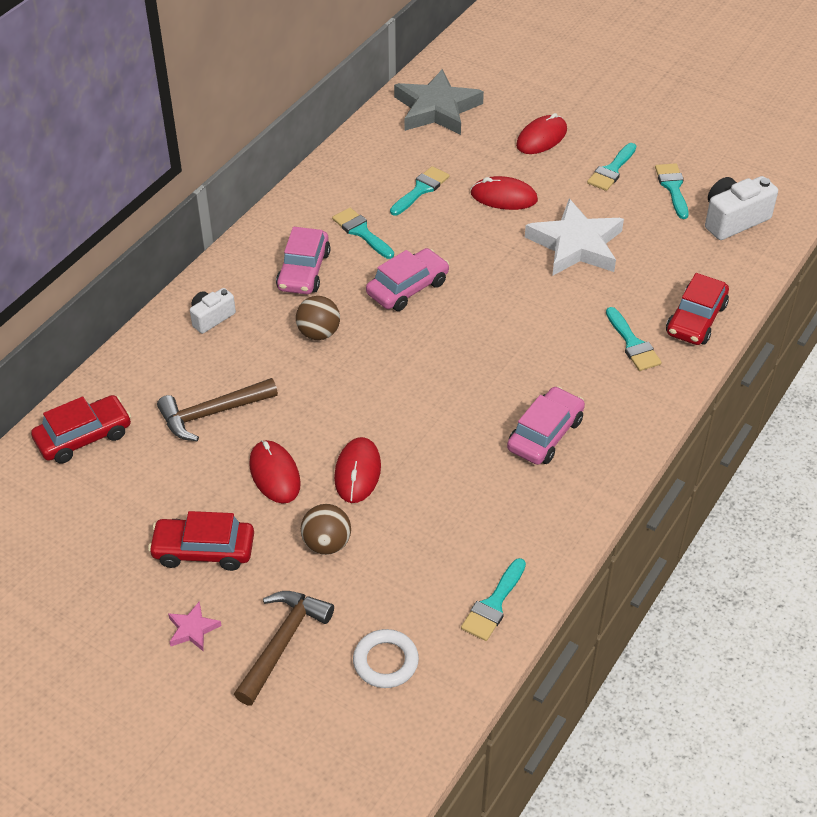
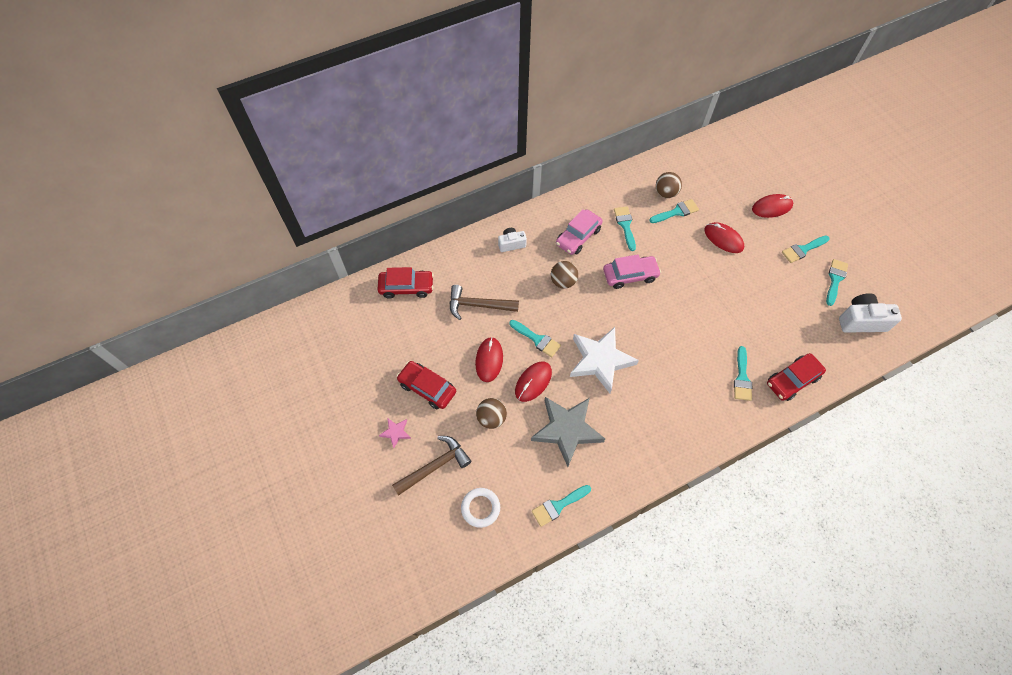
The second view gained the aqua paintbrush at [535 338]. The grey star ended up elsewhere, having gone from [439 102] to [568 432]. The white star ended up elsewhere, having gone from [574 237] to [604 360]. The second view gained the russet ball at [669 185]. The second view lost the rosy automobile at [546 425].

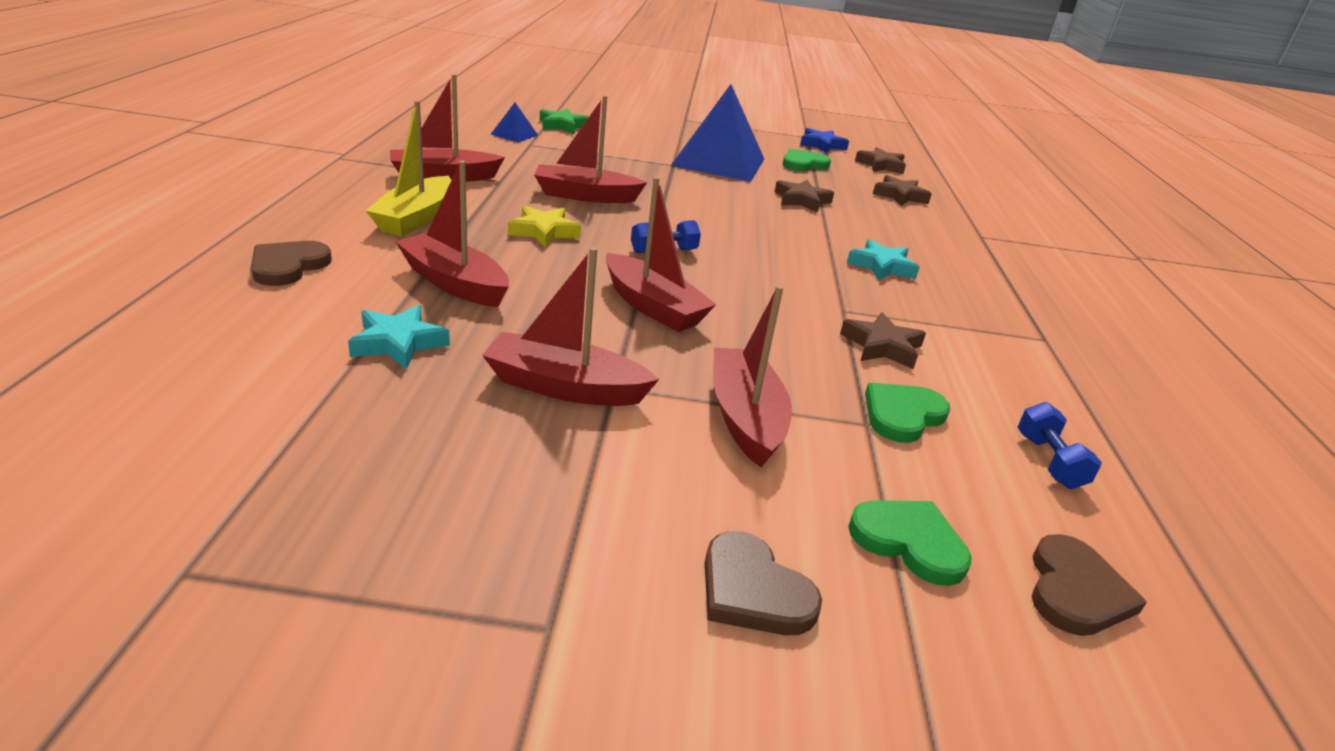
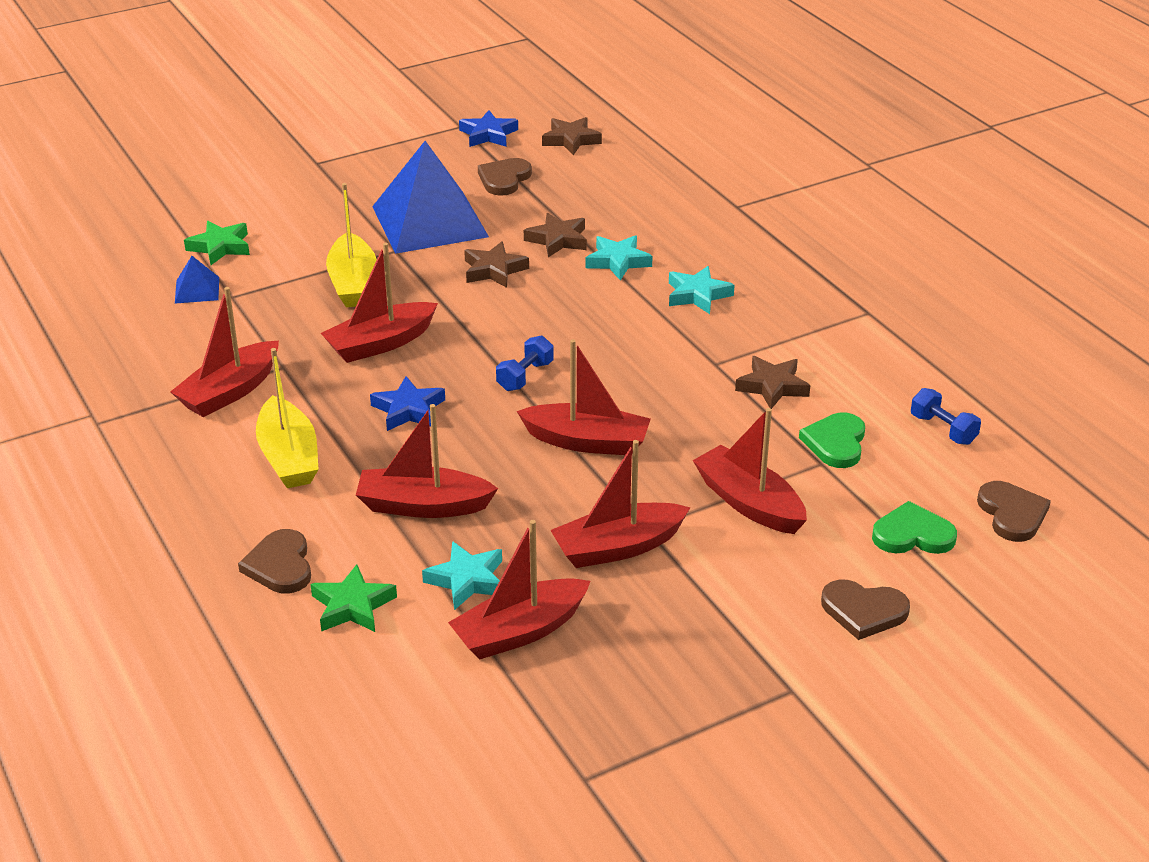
The second view gained the emerald star at [354 598]. The second view gained the bright yellow toy boat at [351 245]. What was the bright yellow star at [544 226] turned into the cobalt star at [407 403]. The second view gained the red toy boat at [519 590]. The russet star ended up elsewhere, having gone from [902 190] to [496 264]. What was the emerald heart at [807 160] turned into the russet heart at [505 177]. The second view gained the aqua star at [619 258].

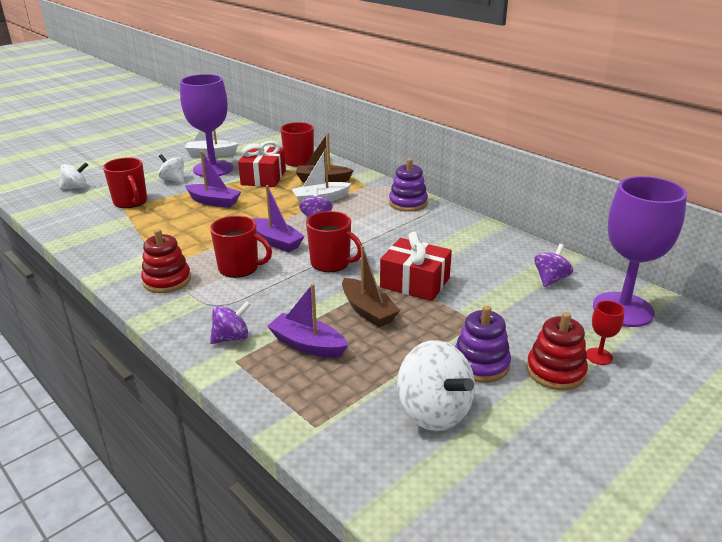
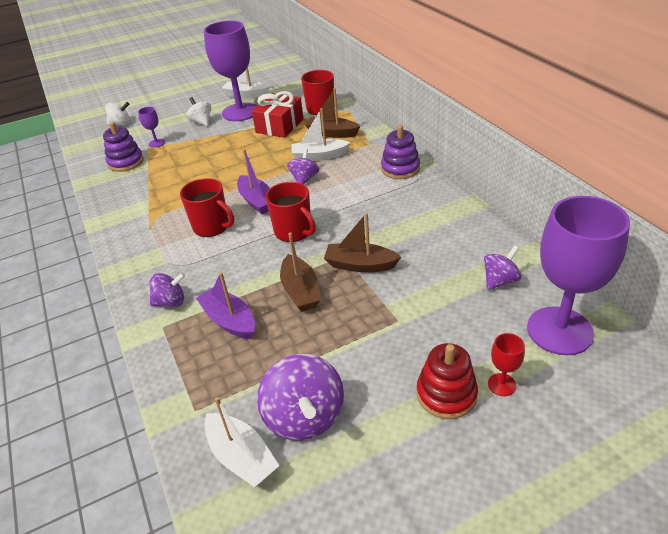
The royal purple ring stacker ended up elsewhere, having gone from [483 344] to [123 147]. Where the red tea mug stood at [125 182], the royal purple goblet came to stand at [151 127]. The second view gained the white toy boat at [242 442]. What was the white spinning top at [436 385] turned into the royal purple spinning top at [300 397]. Where the red present stood at [416 266], the russet toy boat came to stand at [362 243]. The second view lost the red ring stacker at [166 261]. The second view lost the royal purple toy boat at [213 179].

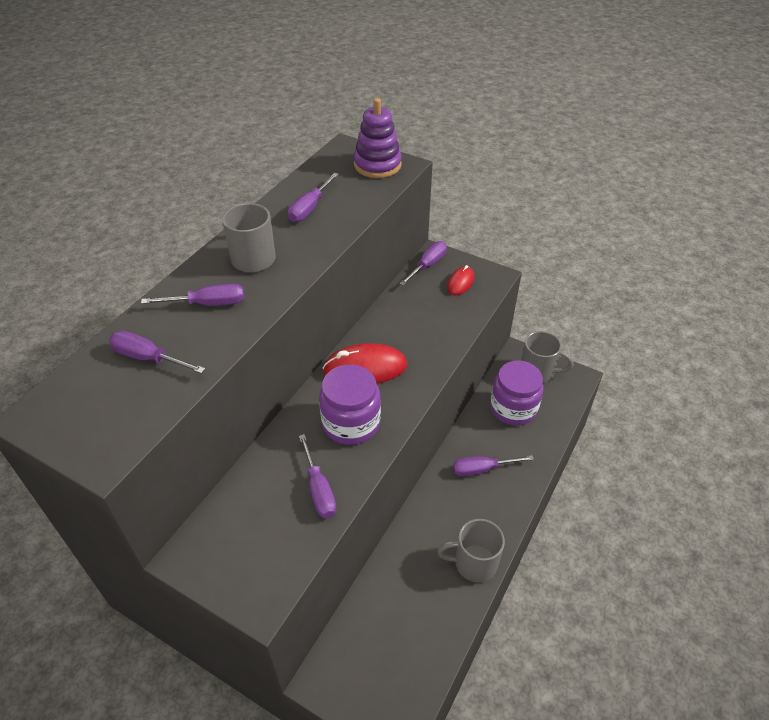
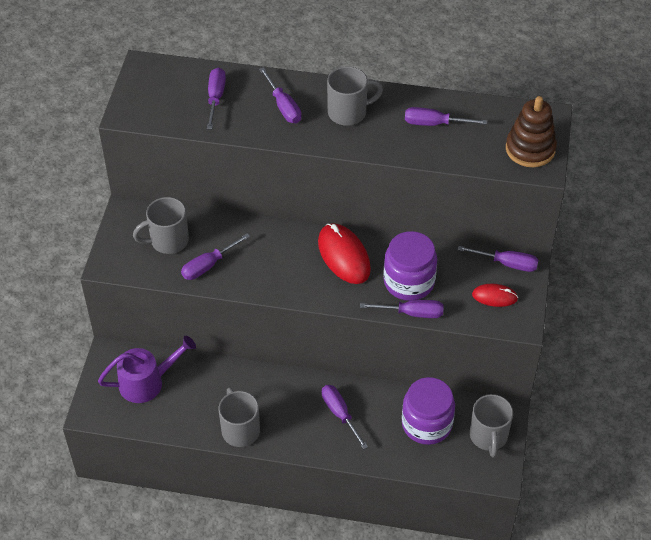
The second view gained the royal purple sprinkling can at [147 369]. The second view gained the grey tea mug at [161 225]. The second view gained the royal purple screwdriver at [402 309]. The royal purple preserve jar ended up elsewhere, having gone from [350 404] to [410 266]. What was the royal purple ring stacker at [378 138] turned into the russet ring stacker at [531 131].

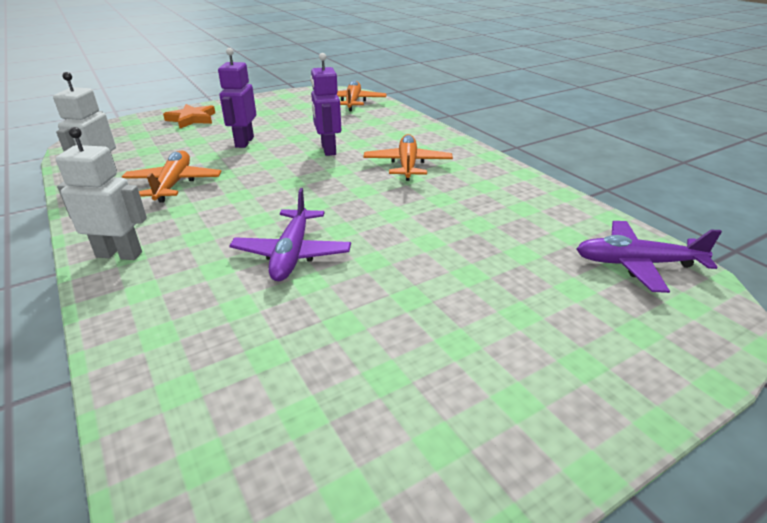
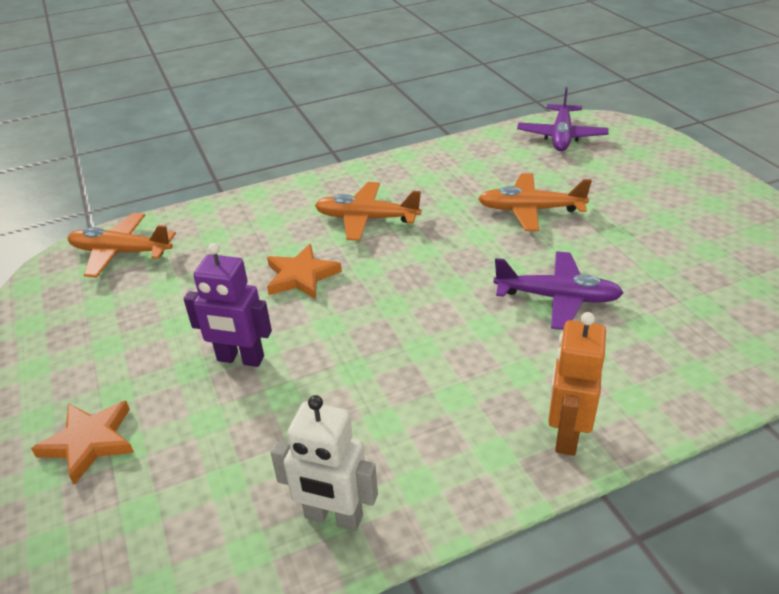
Where the royal purple robot stood at [325 104], the bright orange star came to stand at [304 271]. The bright orange plane ended up elsewhere, having gone from [171 177] to [535 202]. What was the white robot at [101 193] turned into the bright orange robot at [577 384].

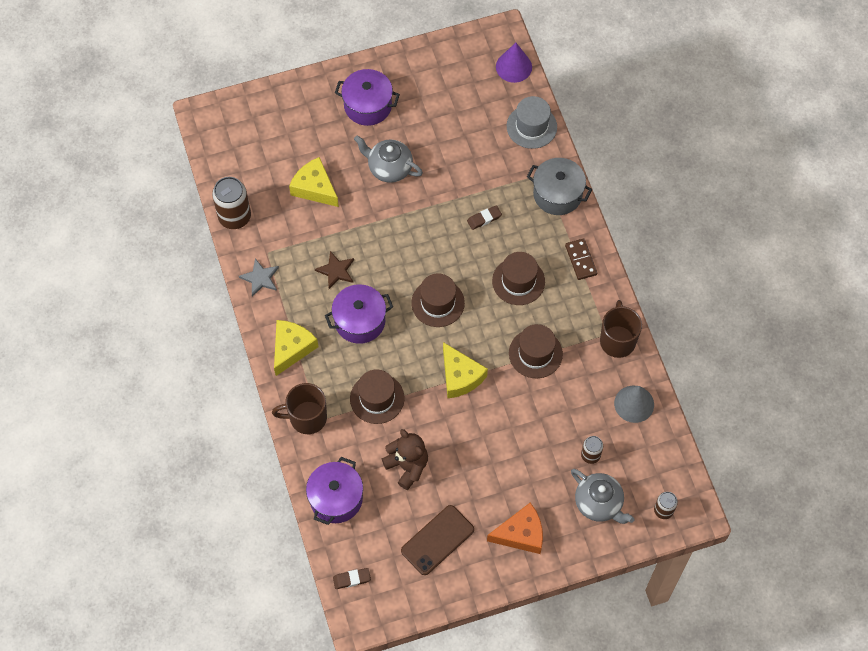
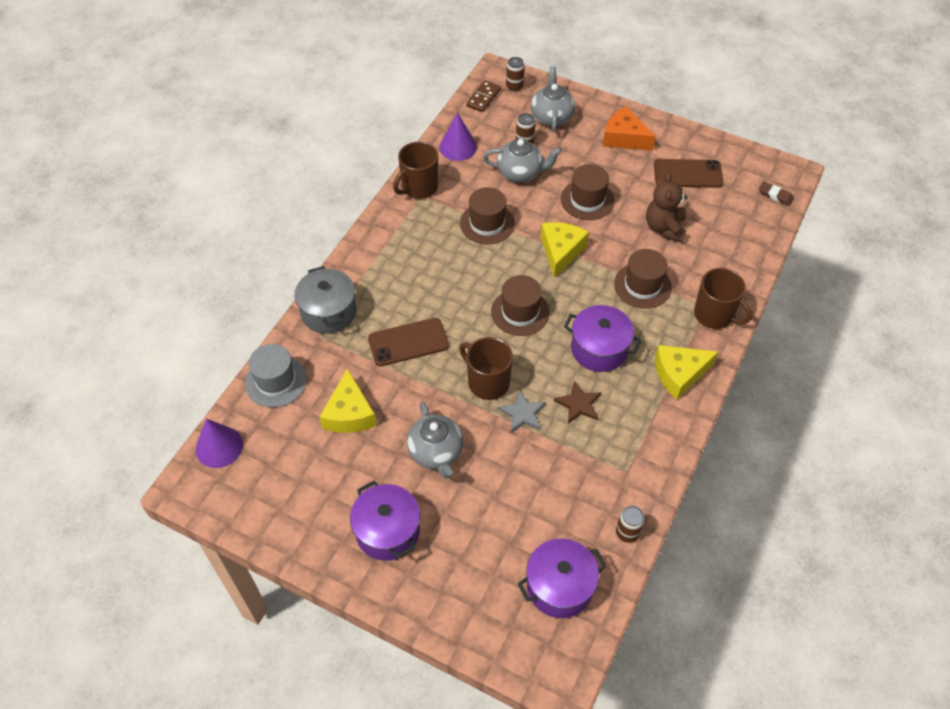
The bright yellow cheese ended up elsewhere, having gone from [314 182] to [348 400]. Where the russet pencil eraser stood at [484 217], the russet mobile phone came to stand at [408 342]. What was the grey solid cone at [634 404] turned into the royal purple solid cone at [458 136]. The second view gained the russet tea mug at [486 368]. The russet domino piece ended up elsewhere, having gone from [581 259] to [483 96]. The second view gained the grey tea pot at [522 160]. The grey star ended up elsewhere, having gone from [259 277] to [522 411]. The royal purple pot ended up elsewhere, having gone from [334 491] to [562 578]. The russet hat ended up elsewhere, having gone from [518 278] to [588 192]. The size of the russet tin at [231 203] changed by a factor of 0.56.

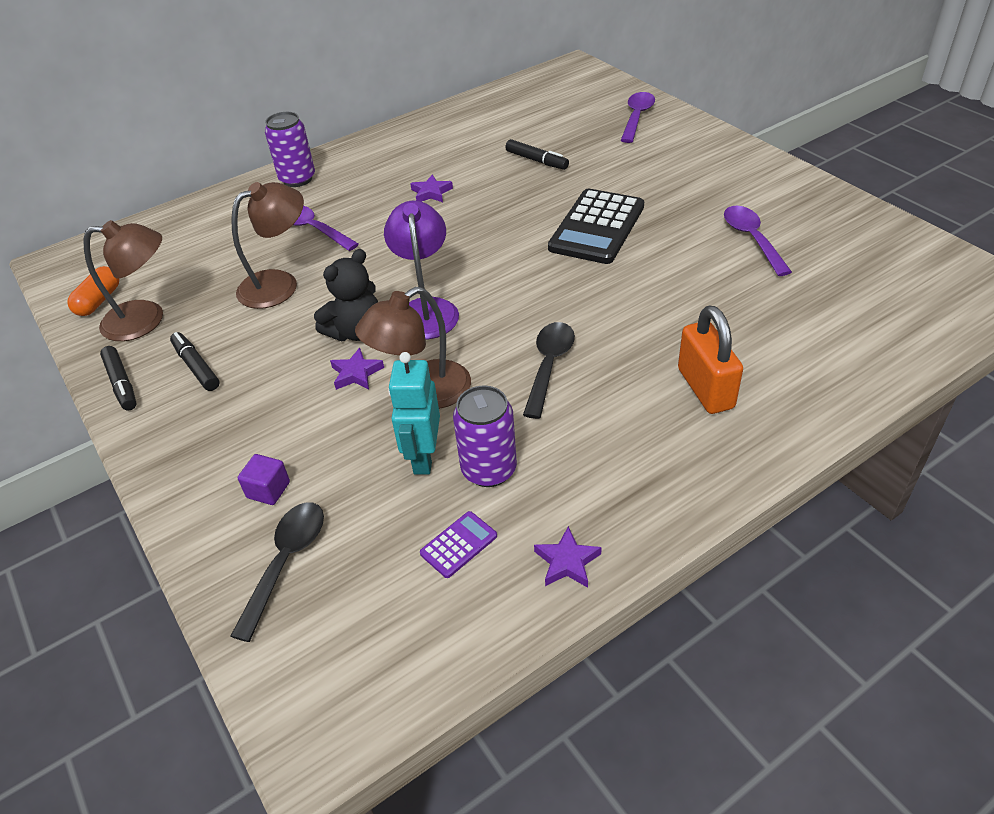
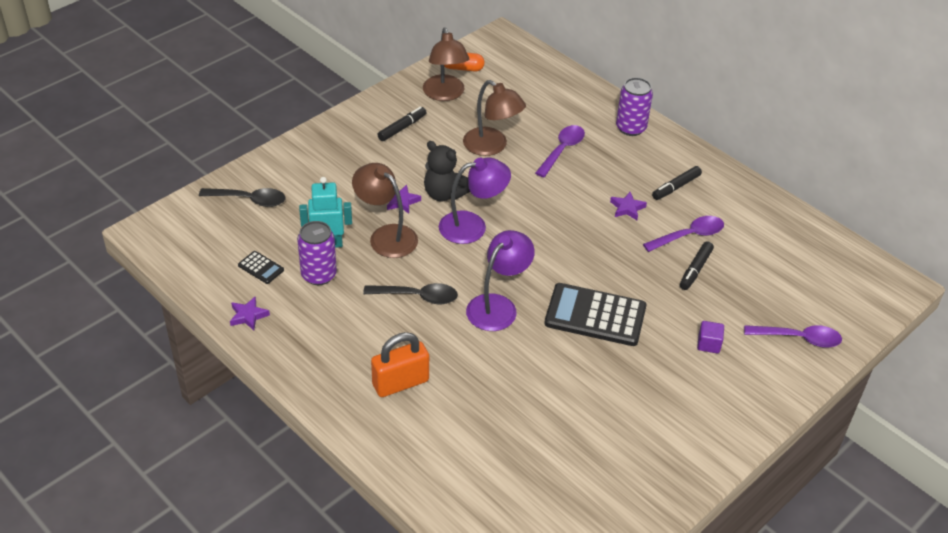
What was the royal purple pocket calculator at [458 544] turned into the jet-black pocket calculator at [261 267]. The second view gained the royal purple lamp at [500 280]. The royal purple spoon ended up elsewhere, having gone from [758 241] to [683 234]. The jet-black marker pen ended up elsewhere, having gone from [118 378] to [677 183]. The royal purple cube ended up elsewhere, having gone from [264 479] to [710 337].

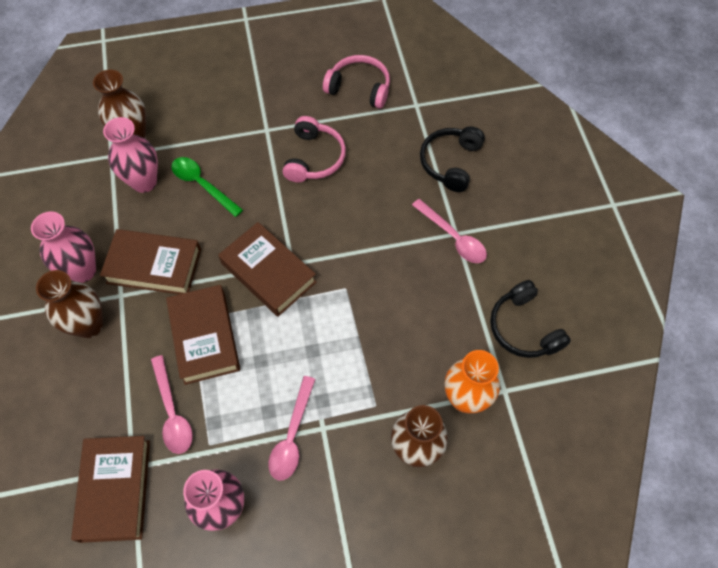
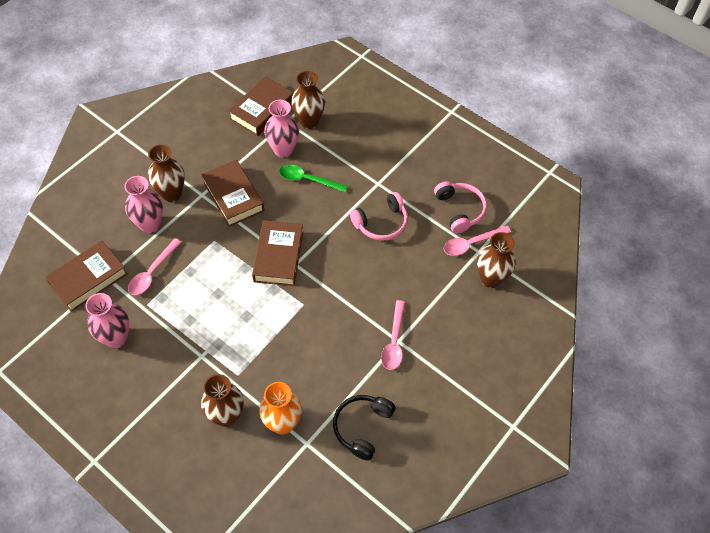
The rosy flower vase ended up elsewhere, having gone from [63 247] to [144 204]. The russet book ended up elsewhere, having gone from [203 335] to [260 106]. The emerald spoon at [207 187] ended up facing another way, 75 degrees counterclockwise from before. The rosy spoon ended up elsewhere, having gone from [291 428] to [477 241]. The second view gained the russet flower vase at [496 260]. The second view lost the jet-black over-ear headphones at [452 159].

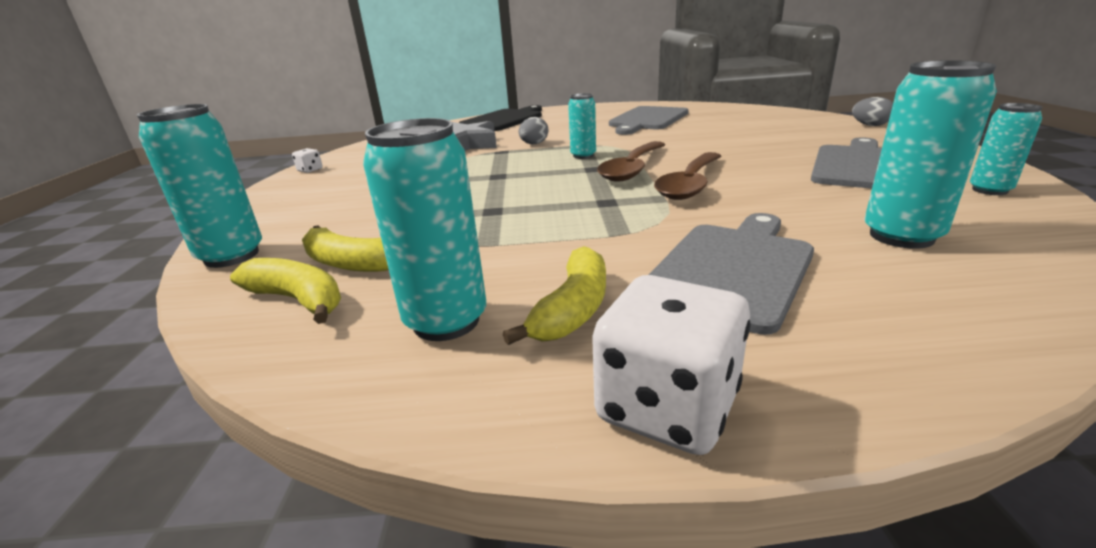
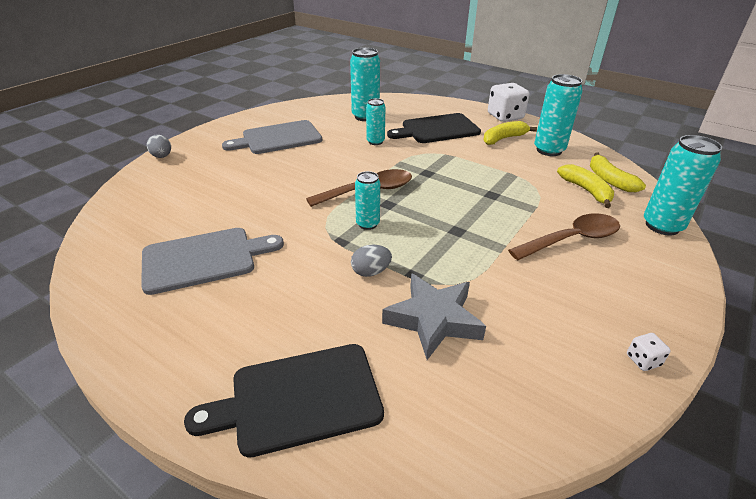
The aqua tin ended up elsewhere, having gone from [1006 149] to [376 121]. What was the grey bread board at [731 274] turned into the jet-black bread board at [434 128]. The russet spoon ended up elsewhere, having gone from [687 176] to [564 236].

